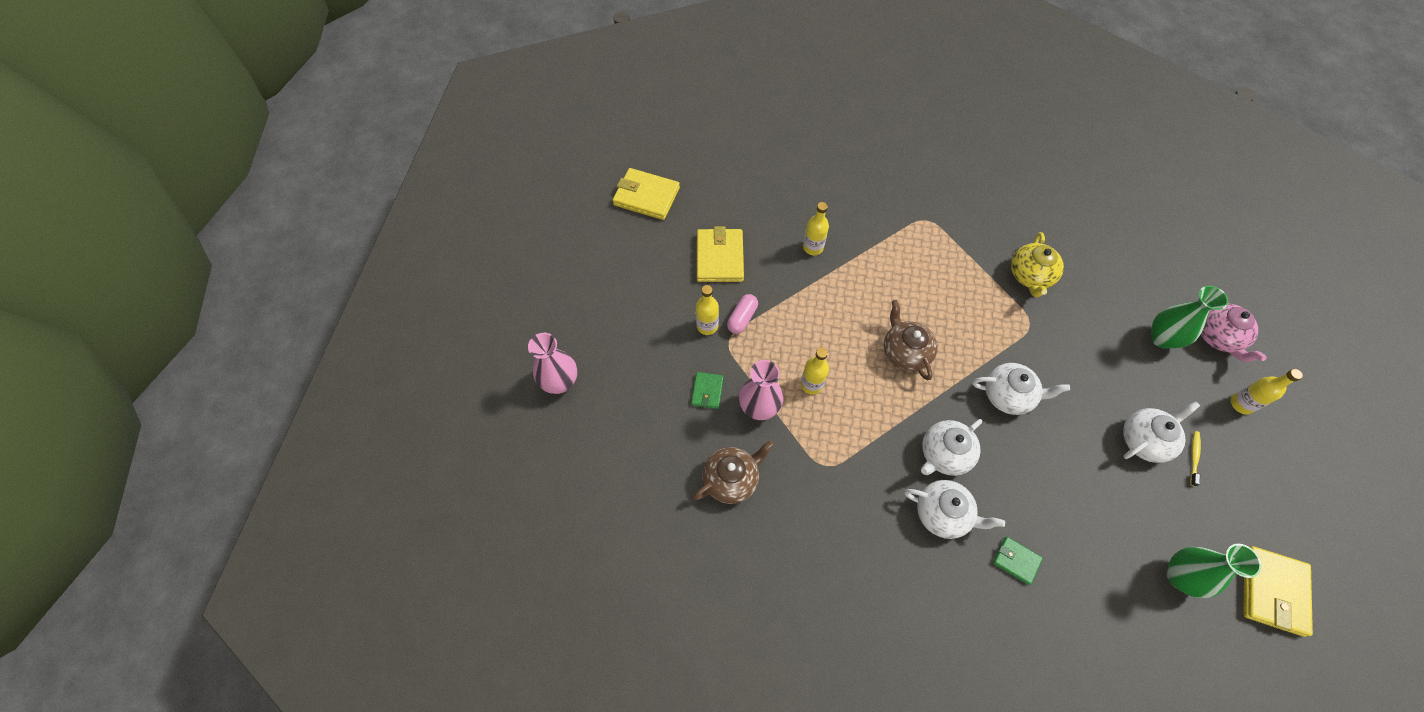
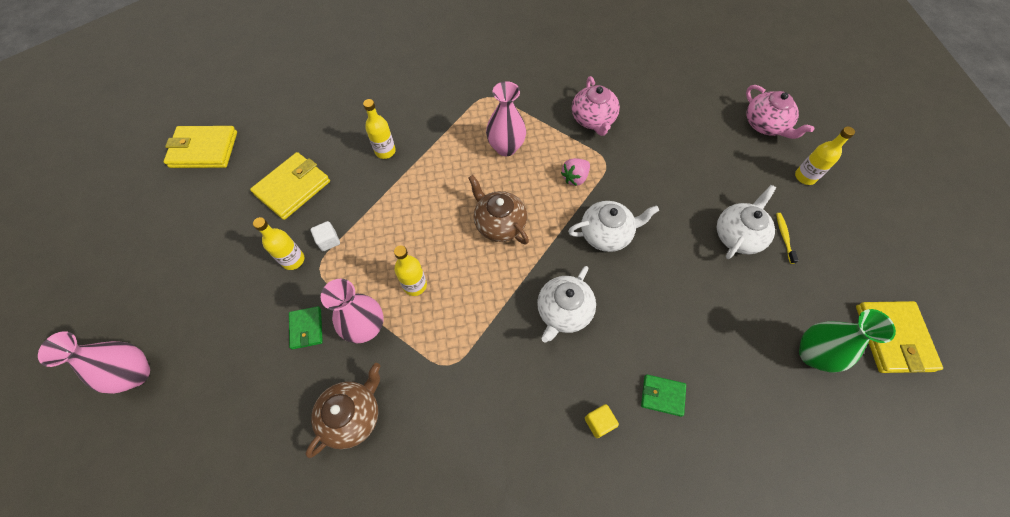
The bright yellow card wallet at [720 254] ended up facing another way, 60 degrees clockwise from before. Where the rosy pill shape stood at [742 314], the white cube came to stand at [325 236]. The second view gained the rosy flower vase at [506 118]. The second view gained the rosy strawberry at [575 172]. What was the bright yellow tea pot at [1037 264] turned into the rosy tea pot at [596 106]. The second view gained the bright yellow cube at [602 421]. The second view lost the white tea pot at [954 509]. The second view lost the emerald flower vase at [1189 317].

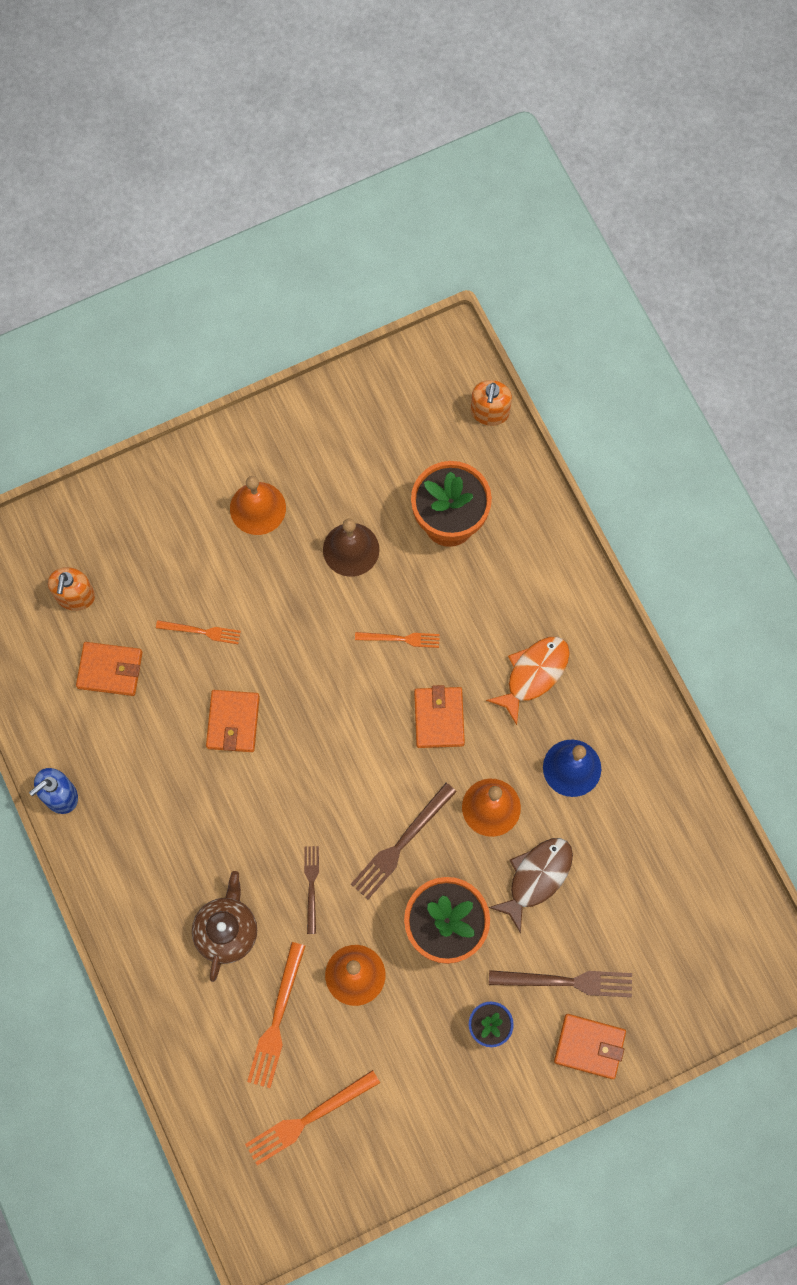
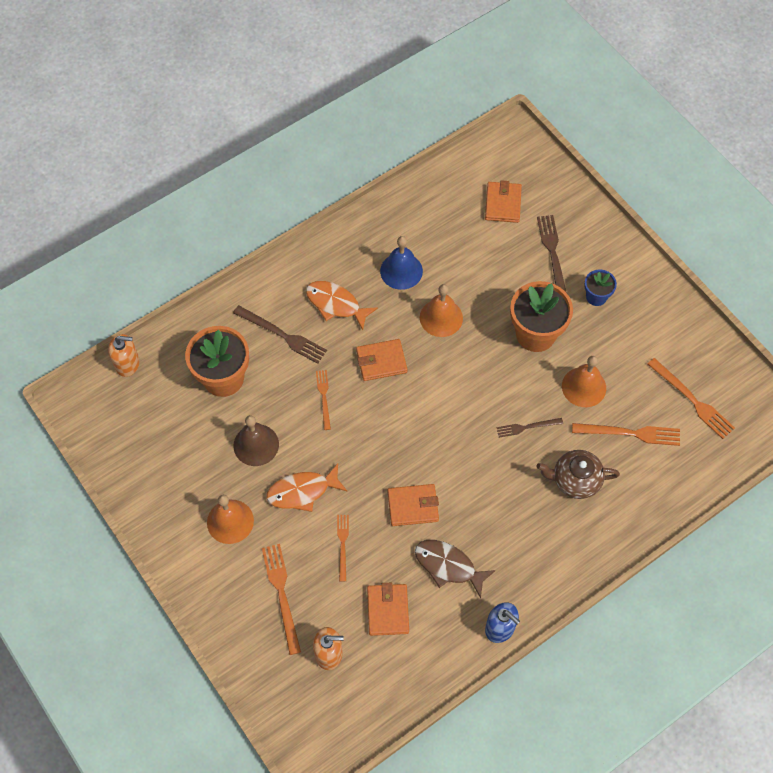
The russet fork ended up elsewhere, having gone from [404 841] to [280 334]. The second view gained the bright orange fork at [281 599]. The second view gained the bright orange fish at [306 488]. The russet fish ended up elsewhere, having gone from [530 885] to [455 569]. The bright orange card wallet ended up elsewhere, having gone from [590 1046] to [503 201].

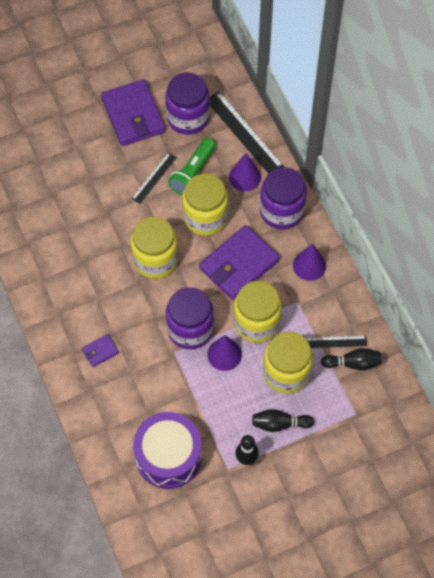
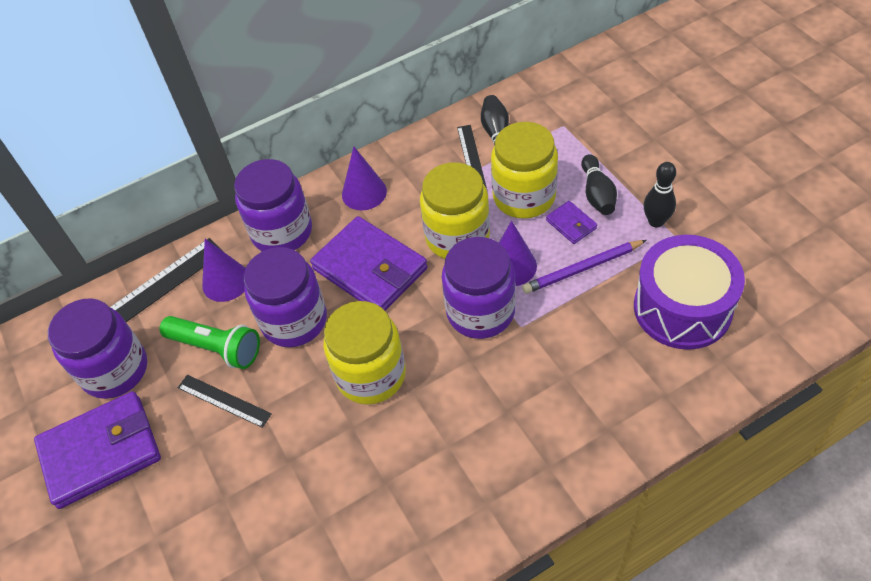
What was the bright yellow preserve jar at [205 205] turned into the royal purple preserve jar at [285 297]. The second view gained the royal purple lead pencil at [584 267]. The royal purple card wallet ended up elsewhere, having gone from [100 350] to [571 222].

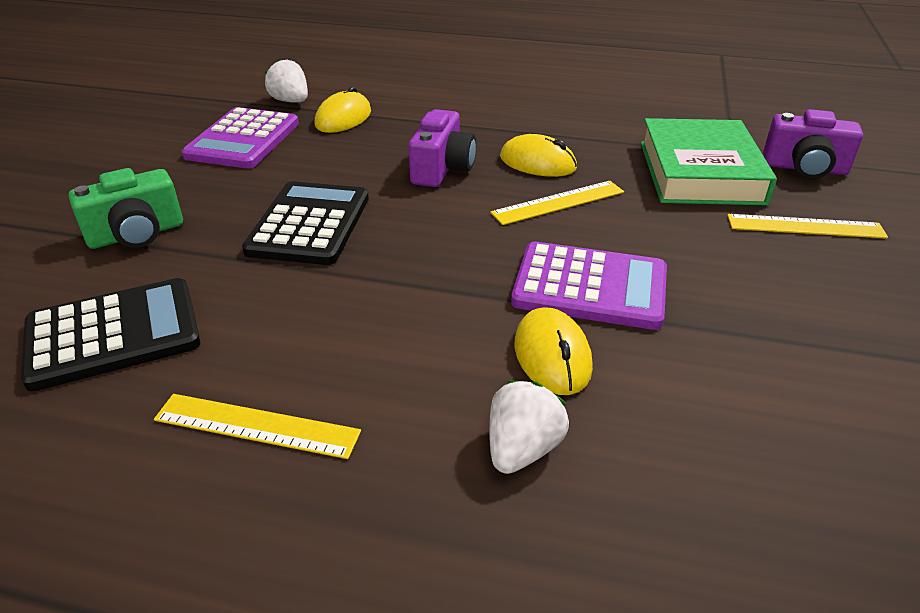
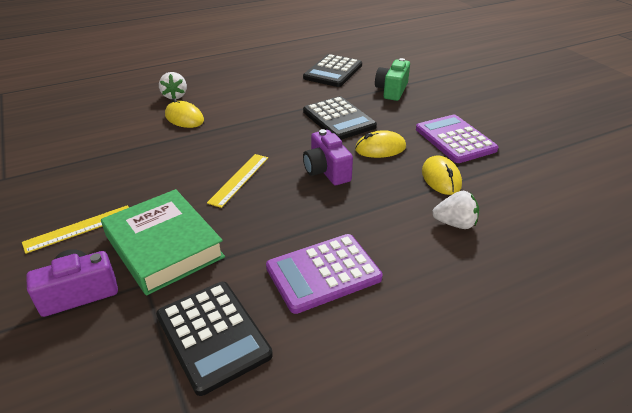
The second view gained the jet-black pocket calculator at [214 339]. The royal purple pocket calculator ended up elsewhere, having gone from [589 286] to [324 274]. The bright yellow computer mouse ended up elsewhere, having gone from [538 155] to [380 144]. The white strawberry ended up elsewhere, having gone from [286 81] to [455 210]. The second view lost the bright yellow straightedge at [257 426].

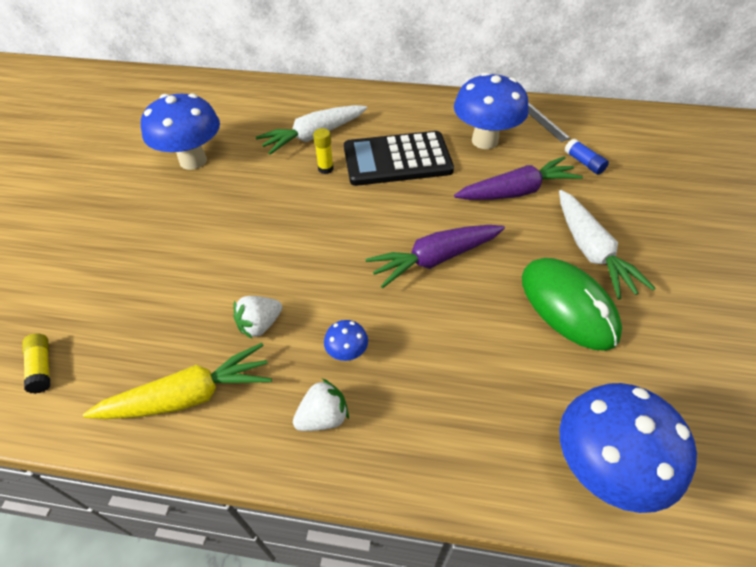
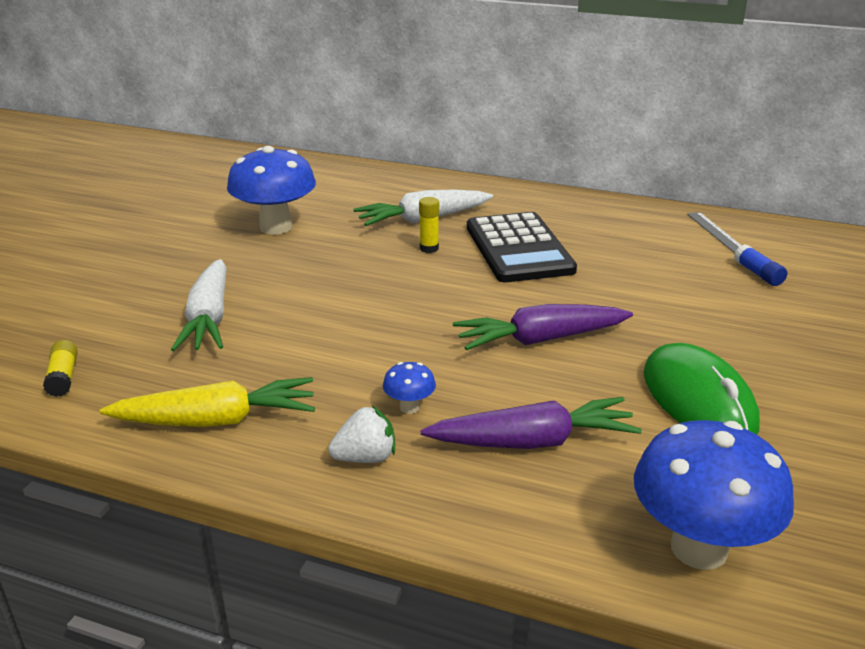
The white root vegetable ended up elsewhere, having gone from [607 245] to [199 305]. The royal purple root vegetable ended up elsewhere, having gone from [518 178] to [531 423]. The jet-black pocket calculator at [399 158] ended up facing another way, 105 degrees counterclockwise from before. The second view lost the white strawberry at [257 317]. The second view lost the cobalt toadstool at [491 110].

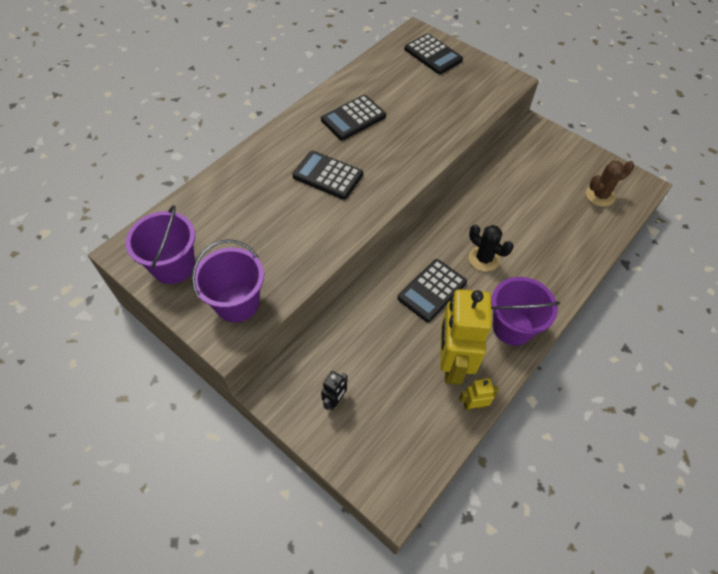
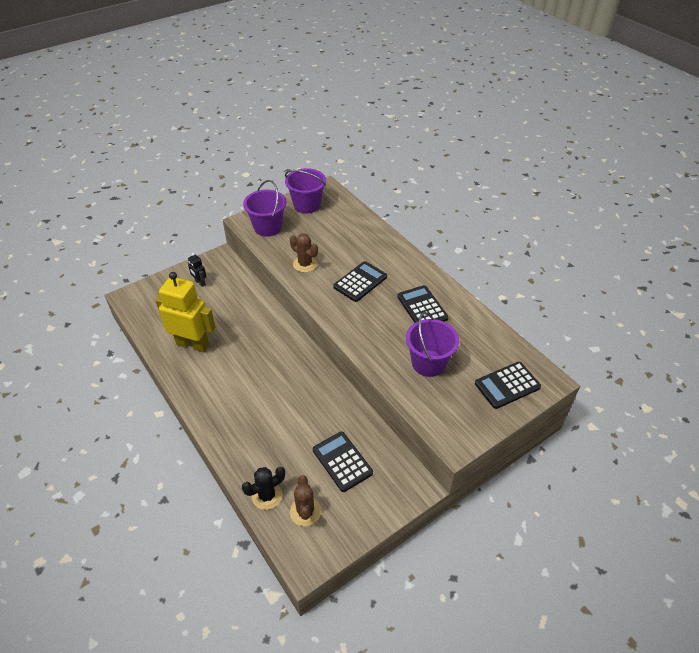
The jet-black cactus ended up elsewhere, having gone from [491 248] to [263 488]. The second view gained the russet cactus at [304 253]. The jet-black pocket calculator ended up elsewhere, having gone from [432 290] to [343 461]. The royal purple bucket ended up elsewhere, having gone from [525 311] to [432 344]. The second view lost the bright yellow robot at [479 394].

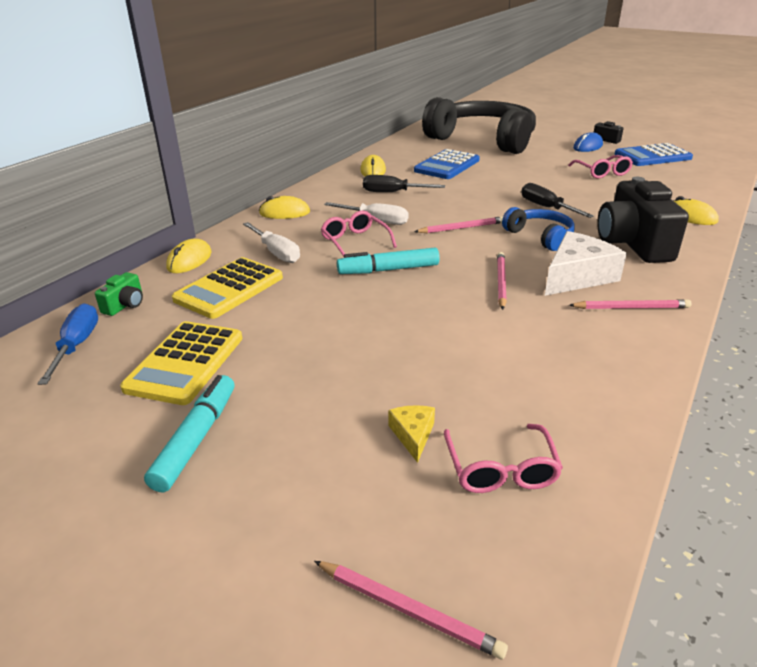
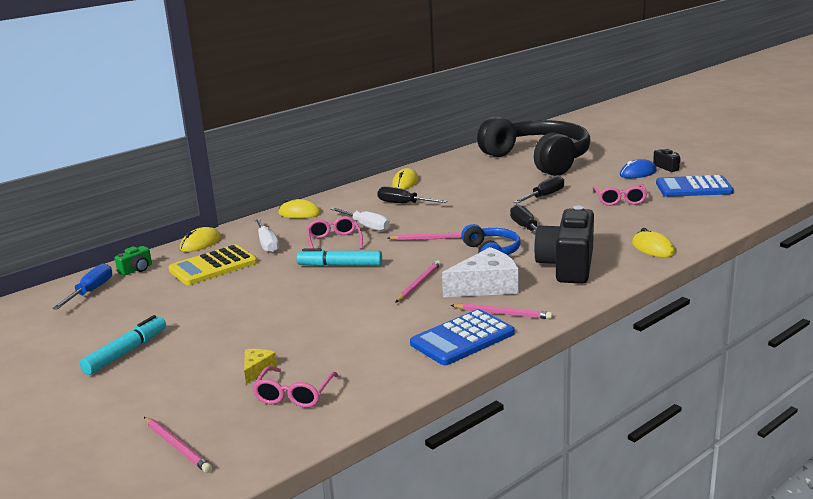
The cobalt pocket calculator ended up elsewhere, having gone from [447 164] to [462 337]. The second view gained the jet-black screwdriver at [539 189]. The second view lost the bright yellow pocket calculator at [181 363].

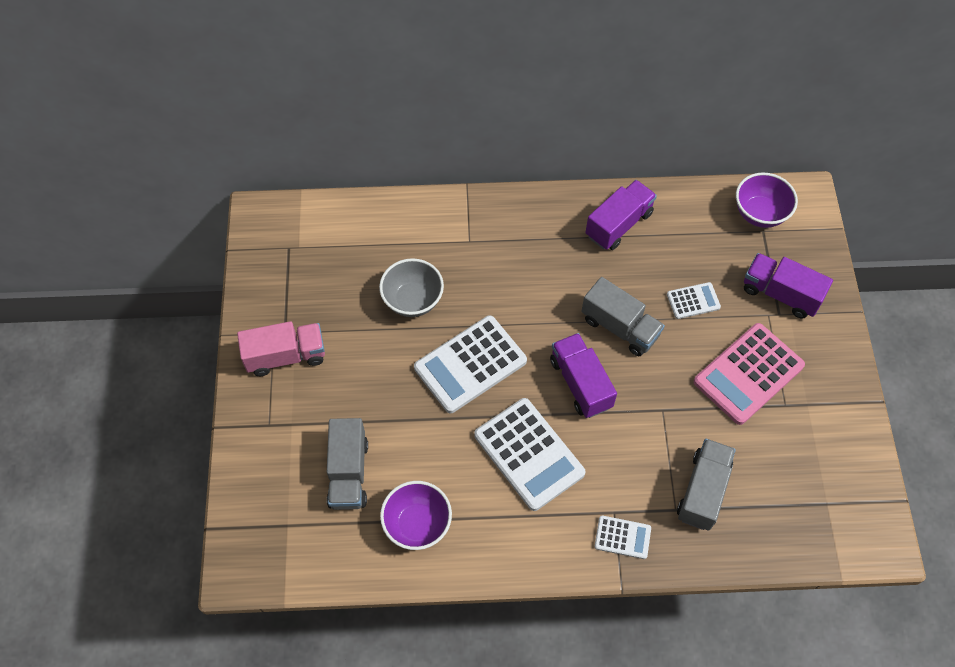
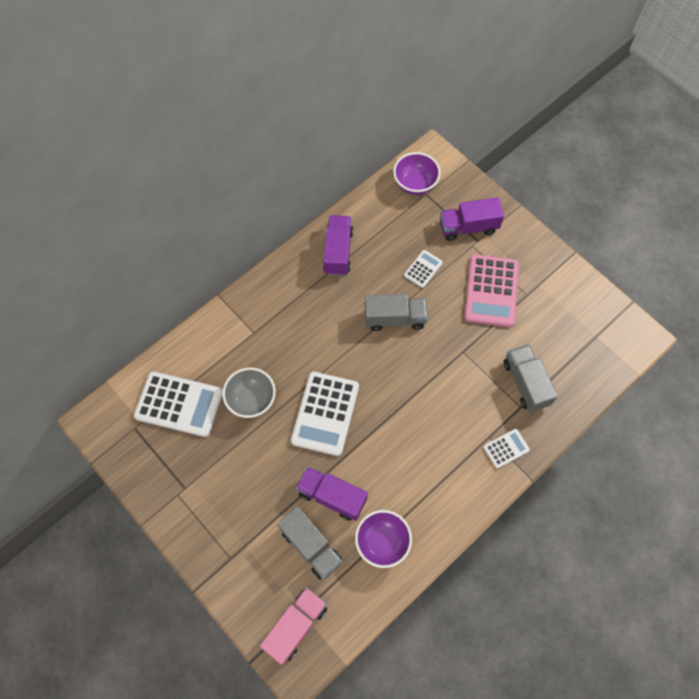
The white pocket calculator ended up elsewhere, having gone from [529 454] to [178 404]. The rosy toy truck ended up elsewhere, having gone from [281 348] to [293 626]. The royal purple toy truck ended up elsewhere, having gone from [583 375] to [332 493].

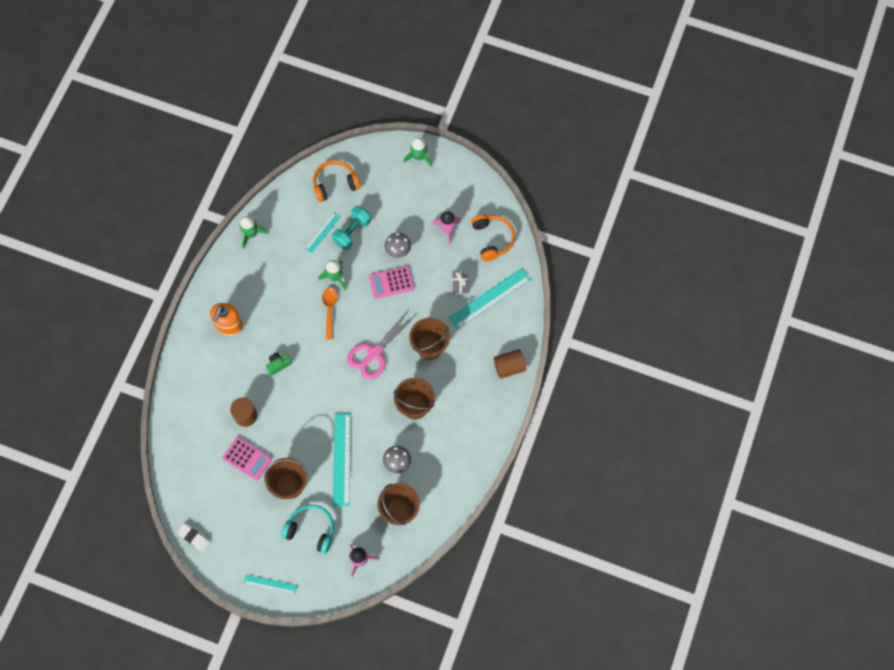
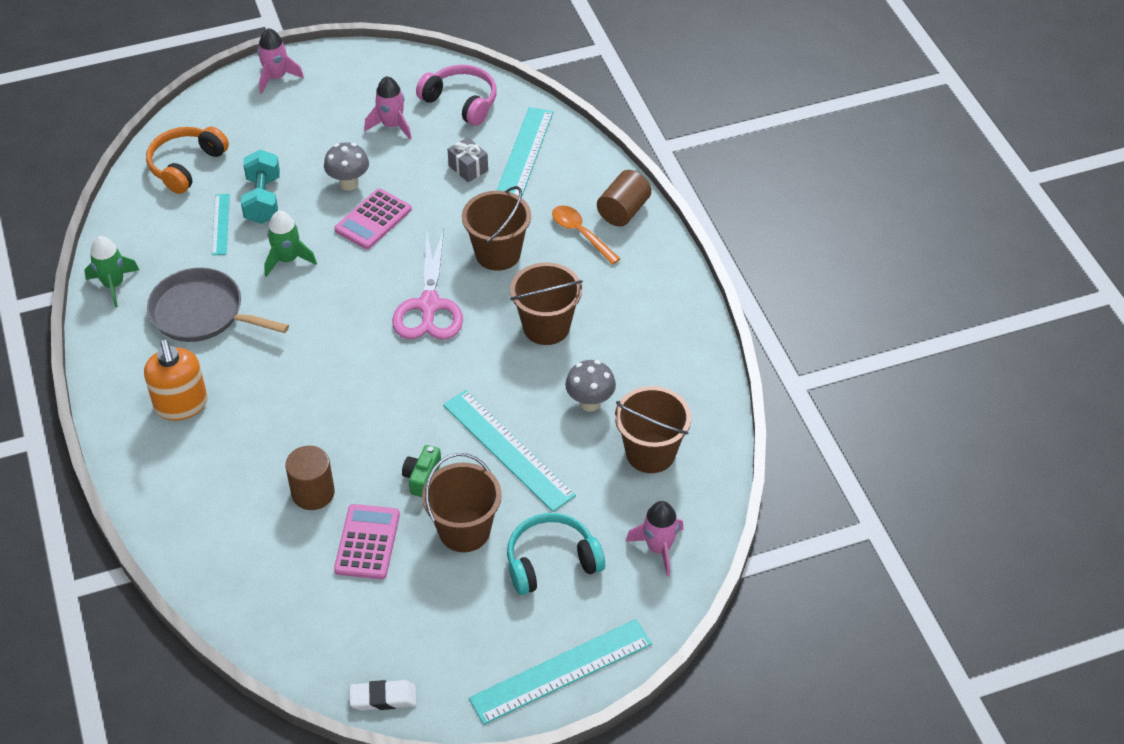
The second view gained the grey frying pan at [218 305]. What was the emerald toy rocket at [417 152] turned into the rosy toy rocket at [281 61]. The rosy pocket calculator at [247 459] ended up facing another way, 75 degrees counterclockwise from before. The emerald photo camera ended up elsewhere, having gone from [279 364] to [421 471]. What was the bright orange over-ear headphones at [493 238] turned into the rosy over-ear headphones at [456 95]. The size of the aqua straightedge at [270 584] changed by a factor of 1.85. The bright orange spoon ended up elsewhere, having gone from [329 313] to [586 235].

